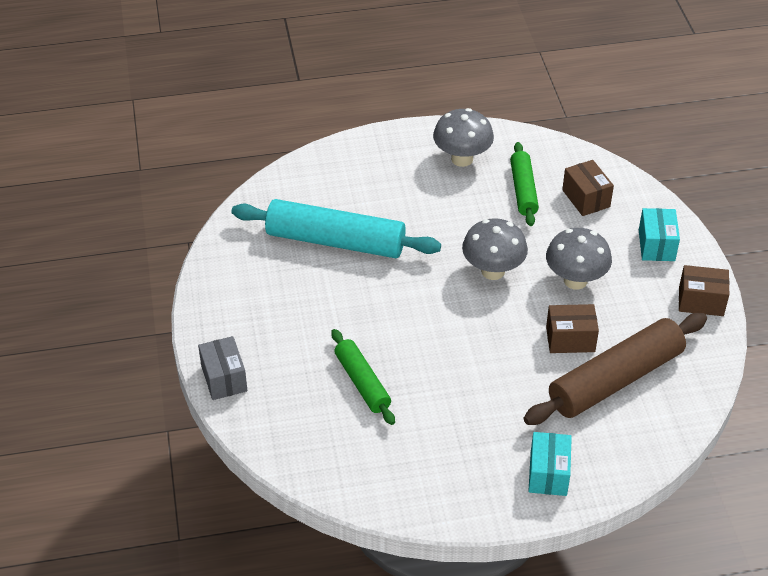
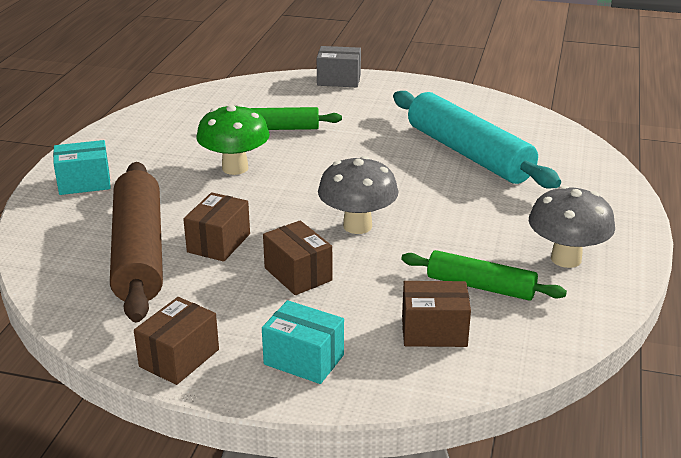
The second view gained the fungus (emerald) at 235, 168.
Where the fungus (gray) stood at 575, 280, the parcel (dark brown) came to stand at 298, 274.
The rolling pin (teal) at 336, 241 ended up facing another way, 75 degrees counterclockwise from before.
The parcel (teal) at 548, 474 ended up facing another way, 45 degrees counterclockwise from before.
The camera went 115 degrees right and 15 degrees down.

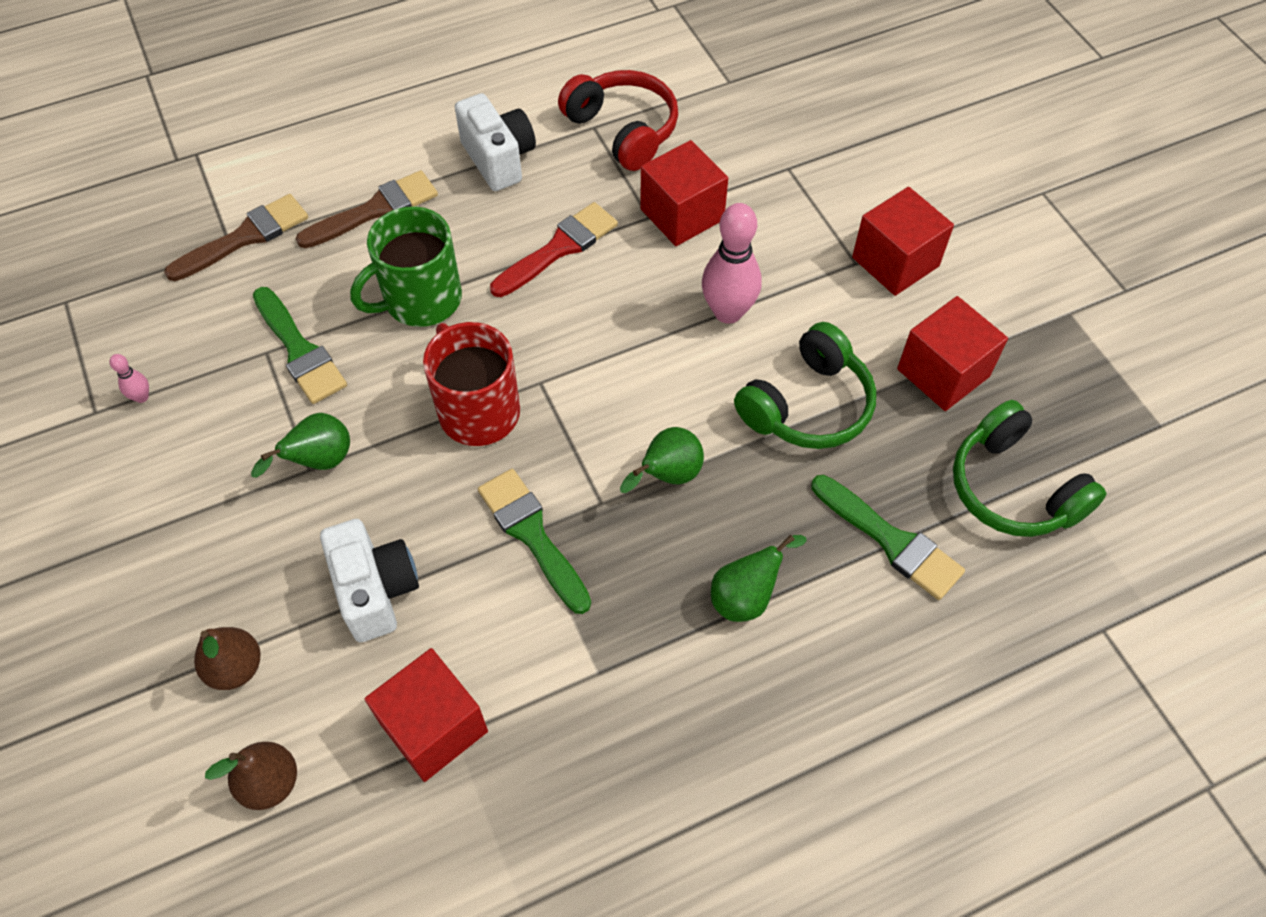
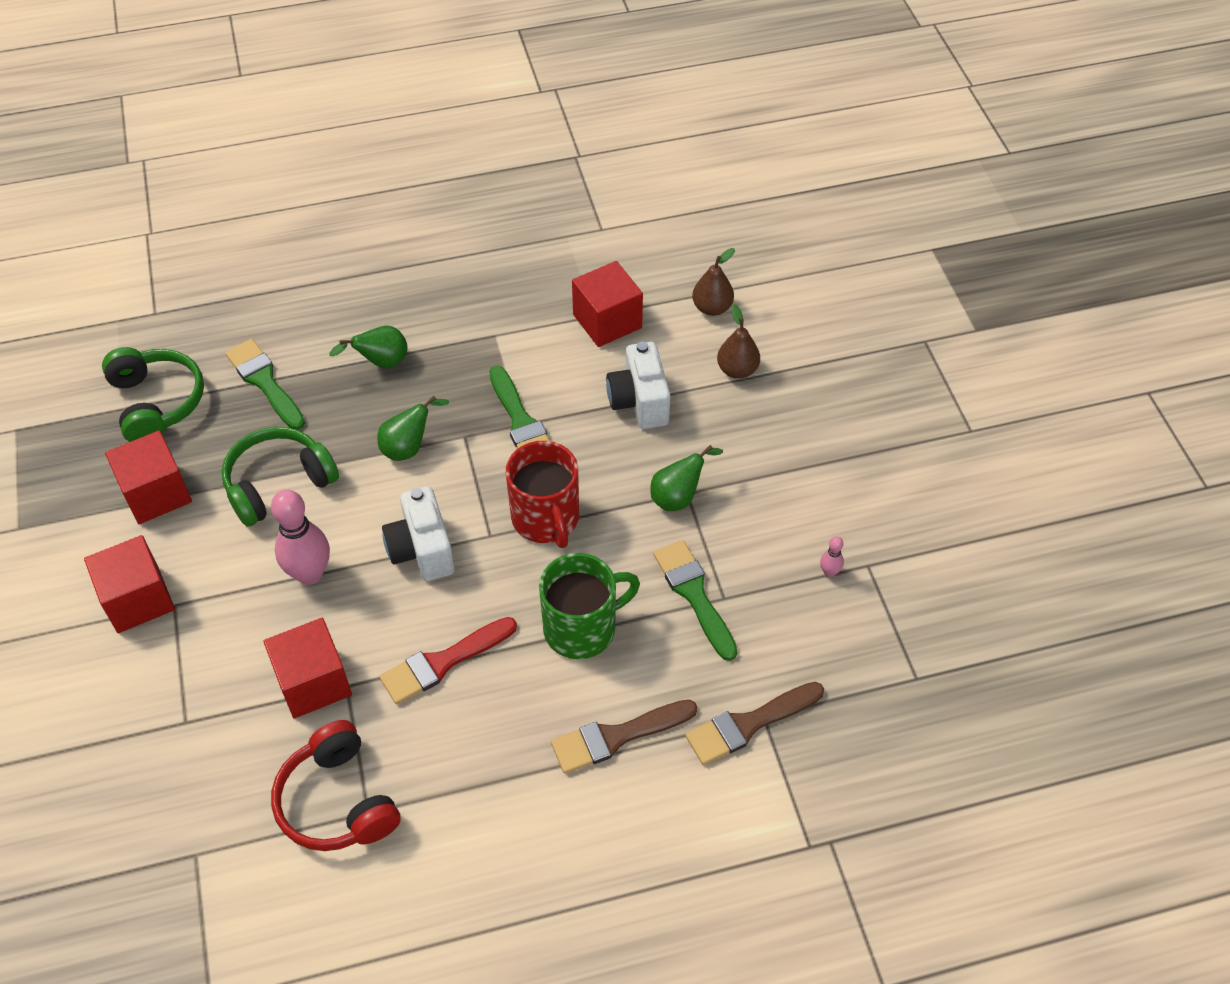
The camera (pure white) ended up elsewhere, having gone from 499, 159 to 422, 550.
The camera went 170 degrees left and 5 degrees down.

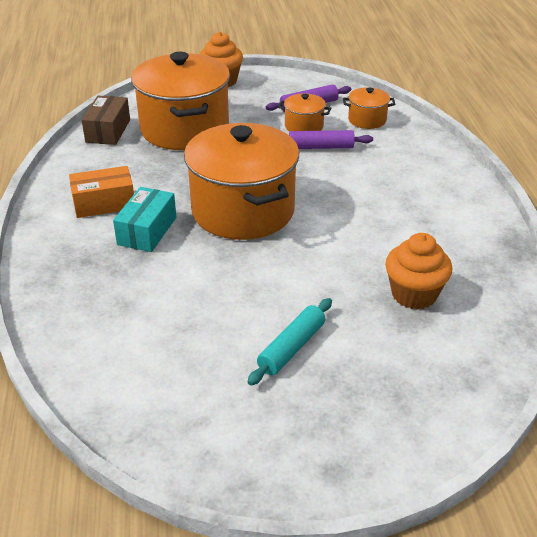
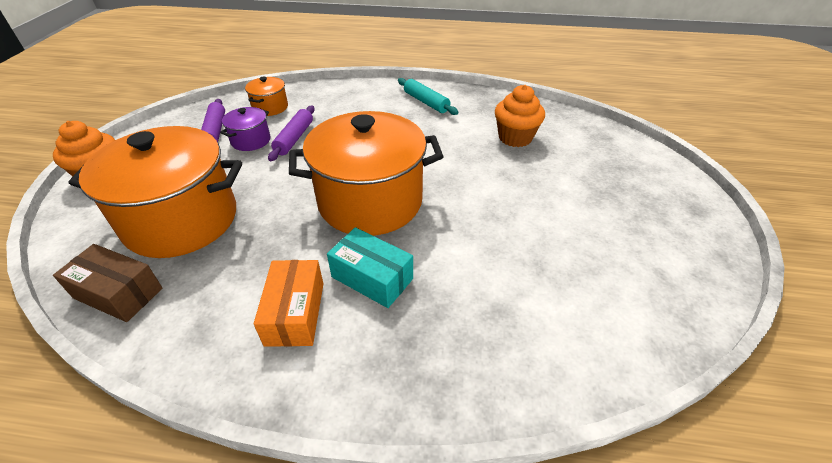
The rolling pin (teal) ended up elsewhere, having gone from 291, 347 to 426, 102.
What was the cooking pot (orange) at 304, 126 turned into the cooking pot (purple) at 251, 140.
The camera went 75 degrees left and 5 degrees up.

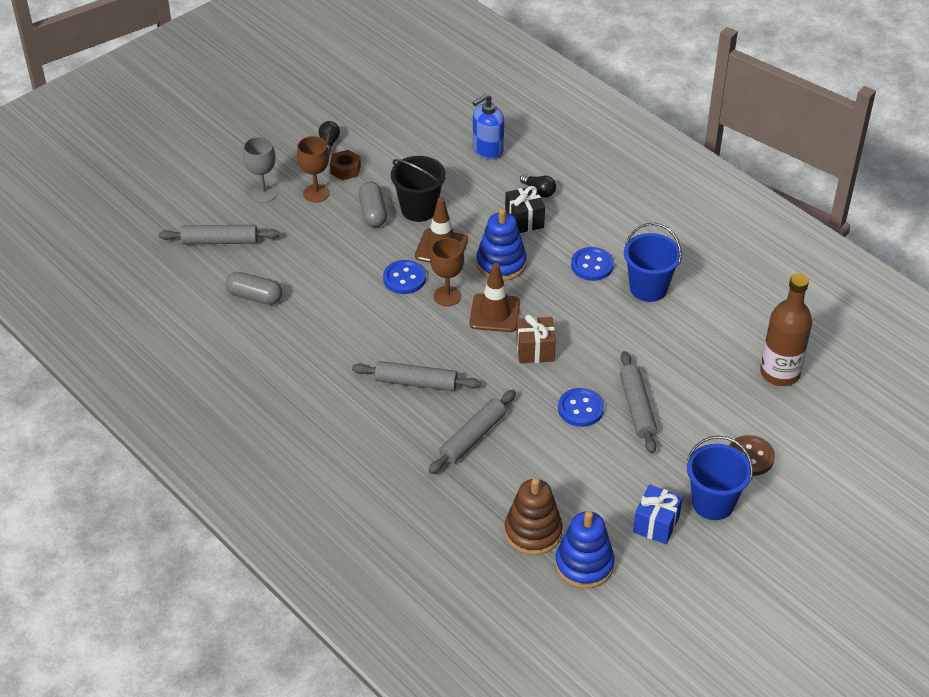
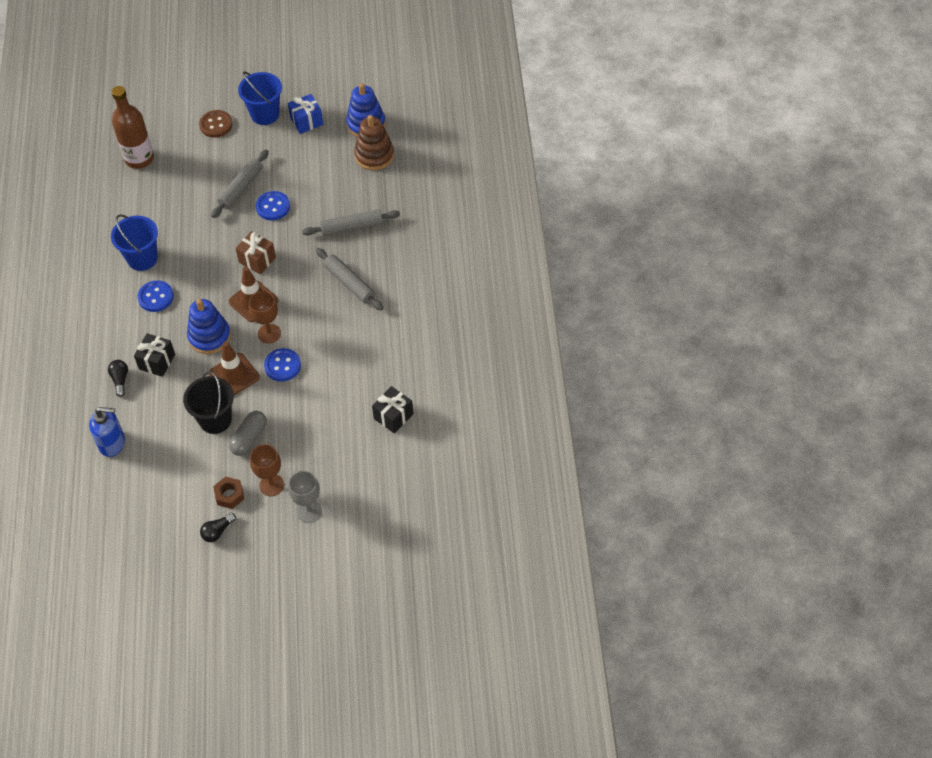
The second view lost the rolling pin (gray) at 220, 241.
Where the capsule (gray) stood at 255, 296, the present (ebony) came to stand at 393, 416.
The camera went 140 degrees left and 10 degrees up.

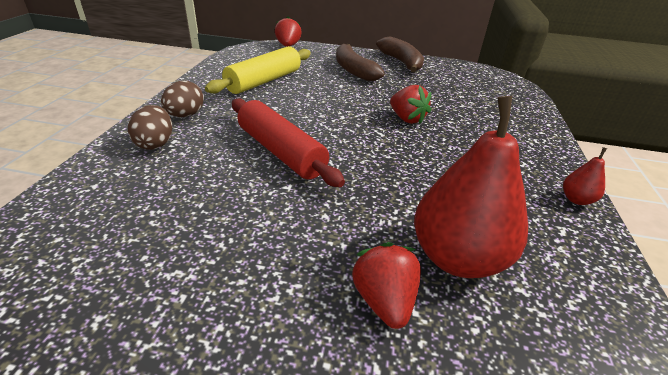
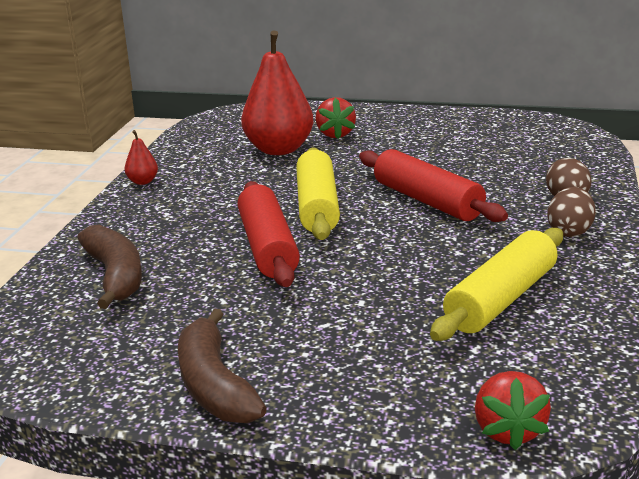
The second view gained the rolling pin (bright yellow) at 317, 206.
The banana fruit (dark brown) ended up elsewhere, having gone from 353, 70 to 115, 276.
Where the strawberry (red) stood at 406, 119, the rolling pin (red) came to stand at 268, 247.
The camera went 175 degrees left and 10 degrees down.

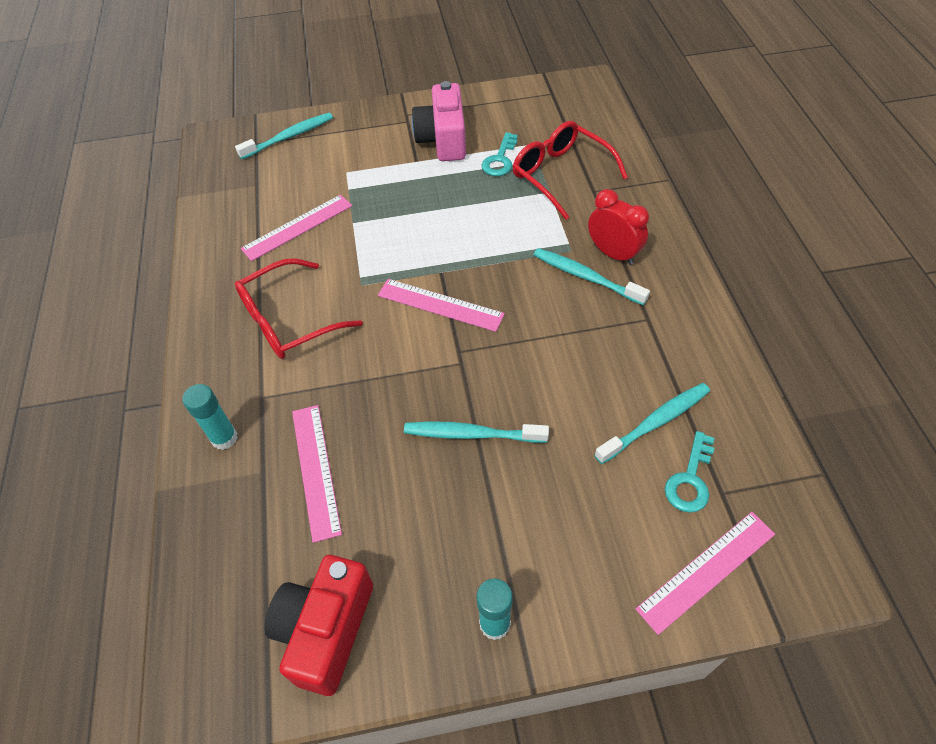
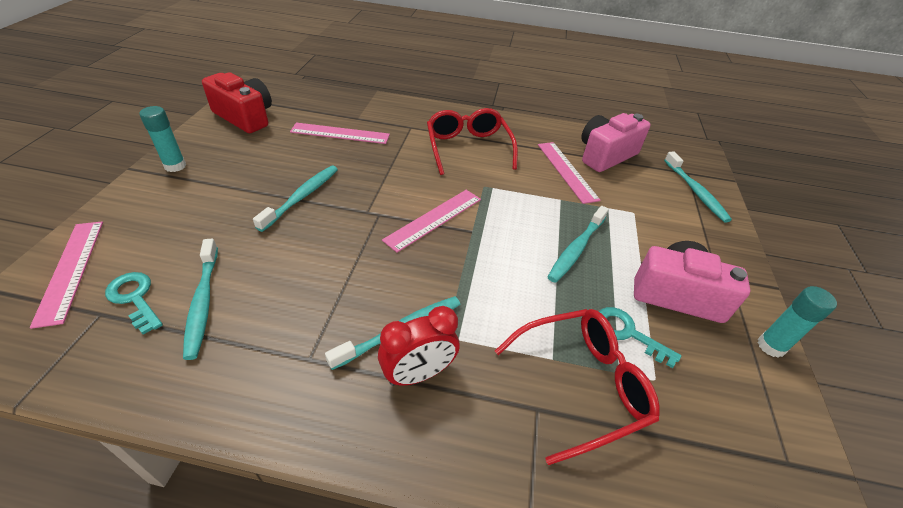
The second view gained the dental brush (teal) at 576, 249.
The second view gained the camera (pink) at 605, 155.
The glue (teal) ended up elsewhere, having gone from 224, 438 to 771, 346.
The camera went 105 degrees right and 10 degrees down.

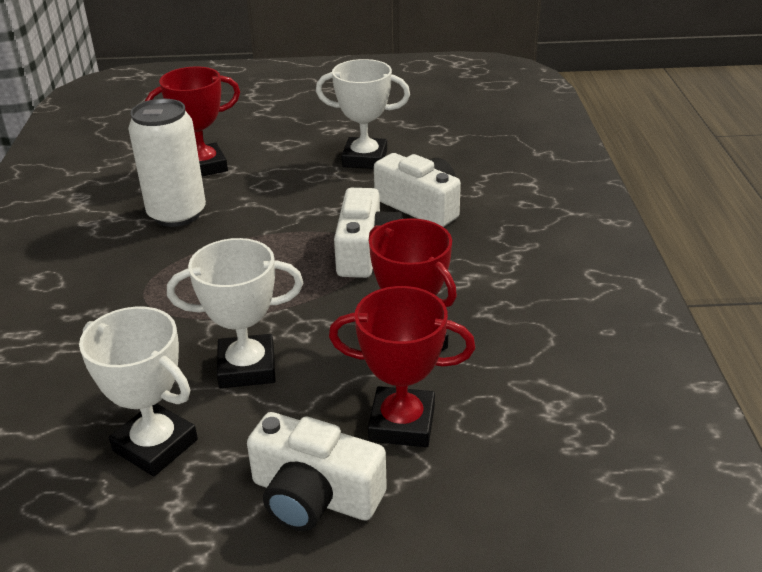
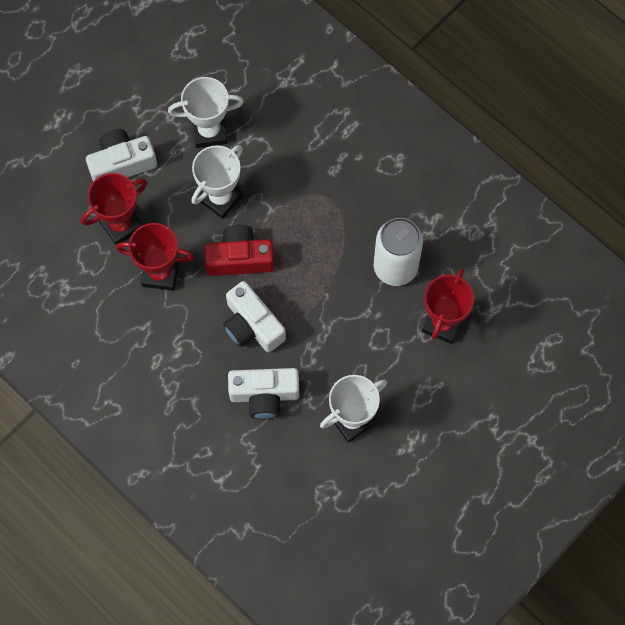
The second view gained the camera (red) at 239, 258.
The camera went 135 degrees right and 35 degrees up.

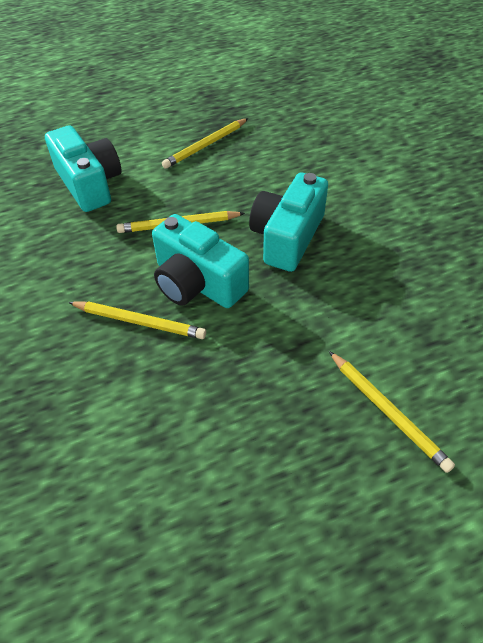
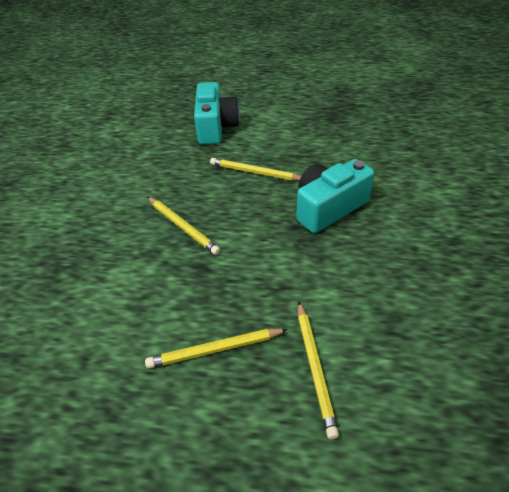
The second view lost the camera (teal) at 197, 283.
The pencil (bright yellow) ended up elsewhere, having gone from 206, 145 to 215, 349.
The camera went 30 degrees right and 5 degrees down.

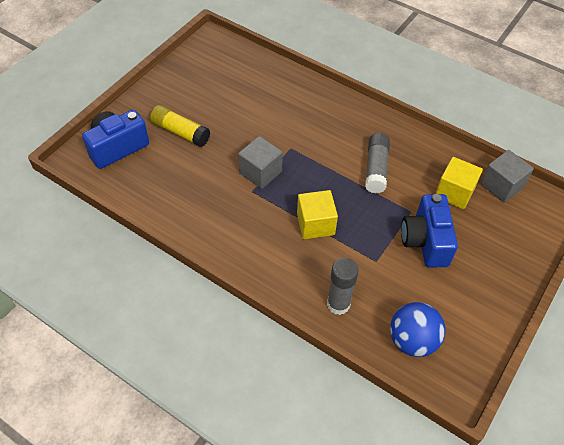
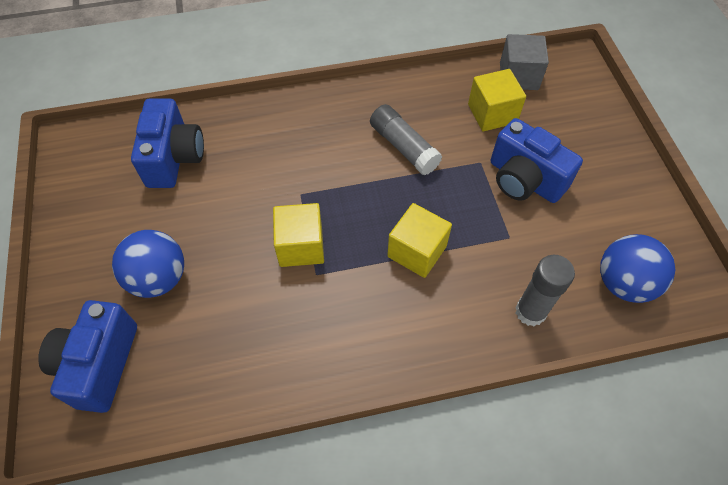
The second view gained the camera (royal blue) at 174, 158.
Where the glue (bright yellow) stood at 180, 132, the play ball (royal blue) came to stand at 159, 278.
What was the solid cube (gray) at 260, 172 turned into the solid cube (bright yellow) at 301, 246.
The camera went 45 degrees left and 5 degrees up.

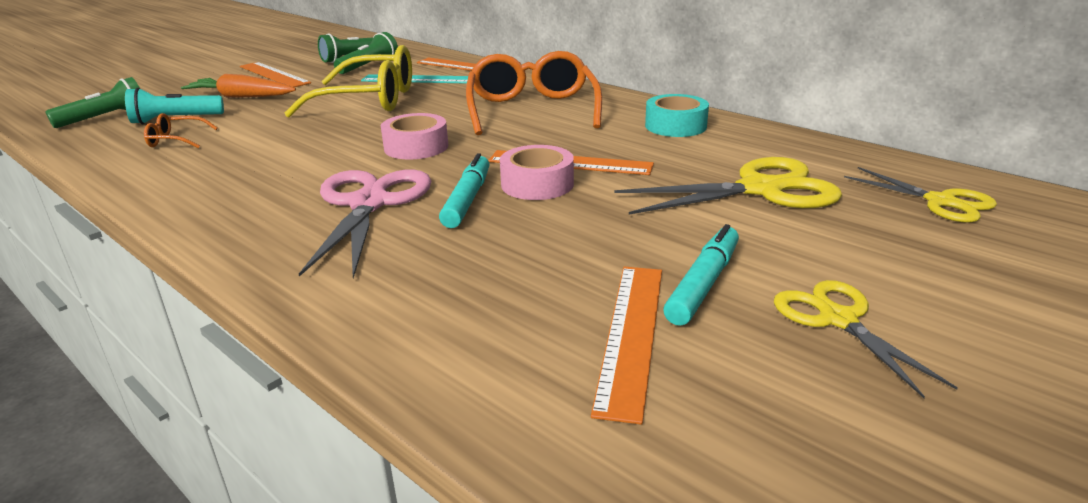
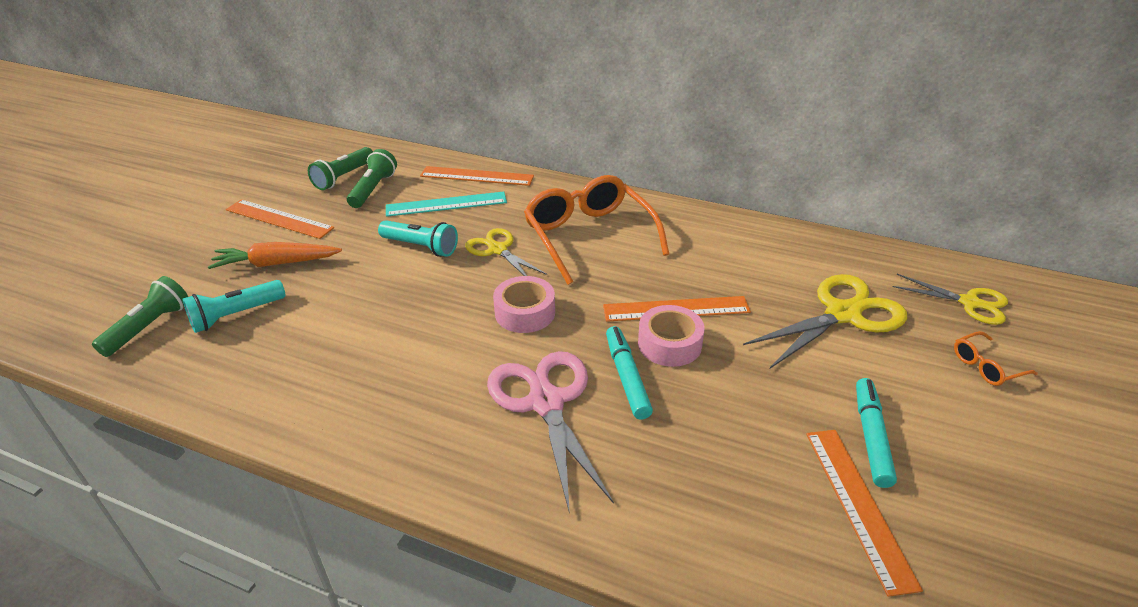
The second view lost the sticky tape (teal) at 675, 126.
The glasses (orange) ended up elsewhere, having gone from 176, 140 to 986, 366.
The scissors (bright yellow) ended up elsewhere, having gone from 837, 319 to 497, 250.
Where the glasses (bright yellow) stood at 369, 100, the flashlight (teal) came to stand at 421, 247.
The camera went 20 degrees left and 10 degrees up.

